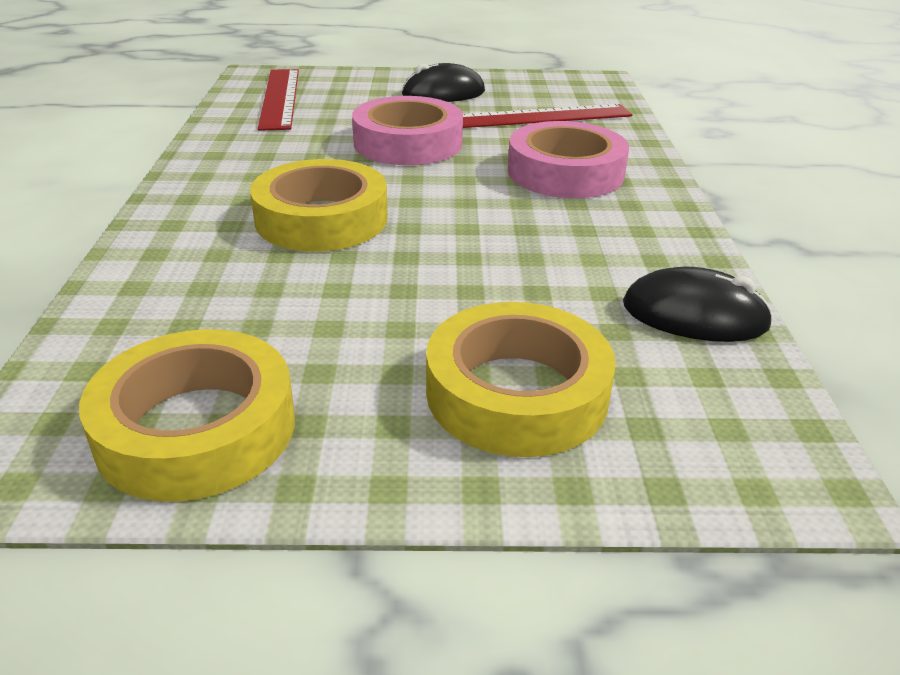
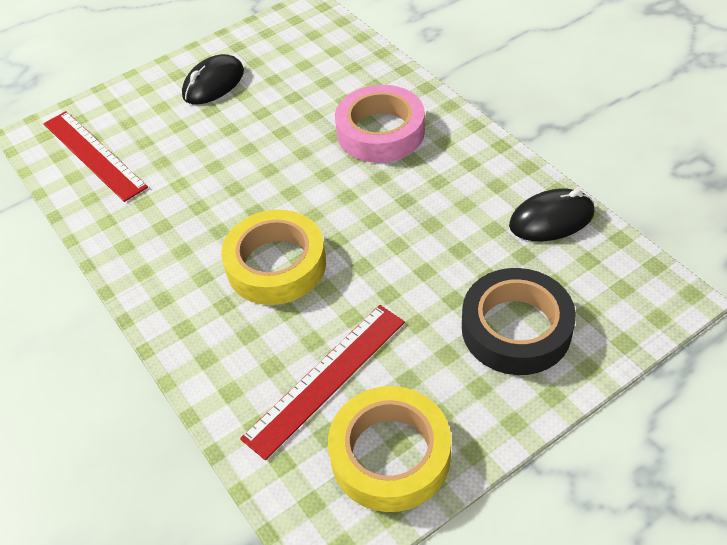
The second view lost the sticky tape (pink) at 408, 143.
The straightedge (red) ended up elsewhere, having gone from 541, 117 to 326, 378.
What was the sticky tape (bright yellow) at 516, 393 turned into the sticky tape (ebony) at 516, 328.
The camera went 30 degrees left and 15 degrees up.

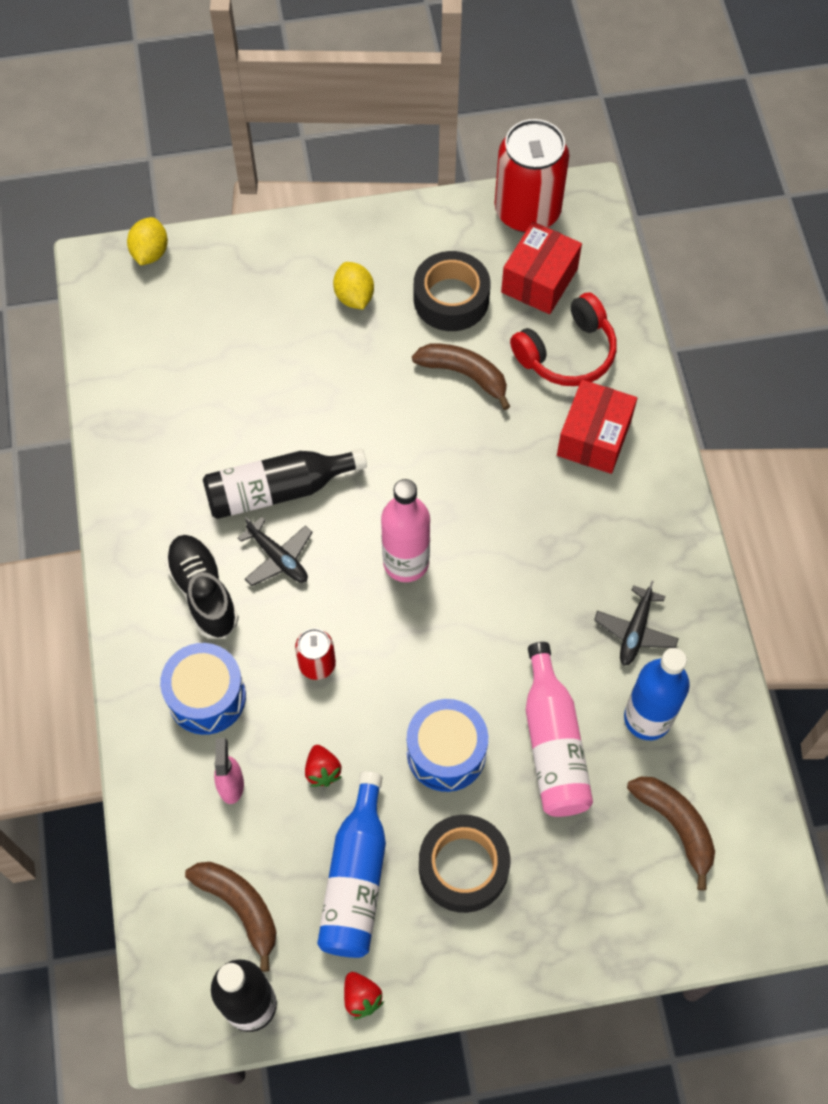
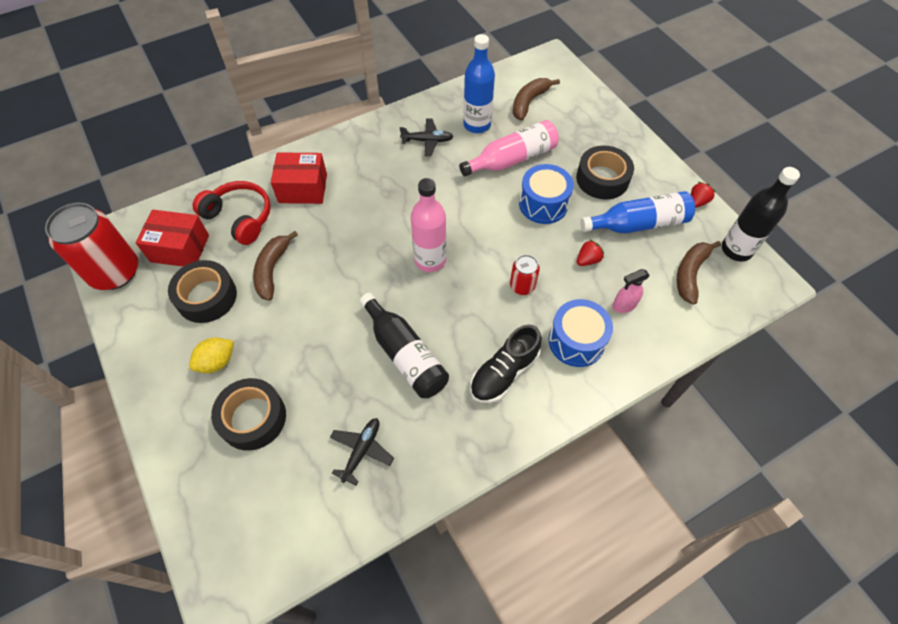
The second view lost the citrus fruit (bright yellow) at 150, 253.
The second view gained the sticky tape (ebony) at 253, 418.
The plane (ebony) ended up elsewhere, having gone from 278, 558 to 361, 451.
The camera went 110 degrees left and 5 degrees down.

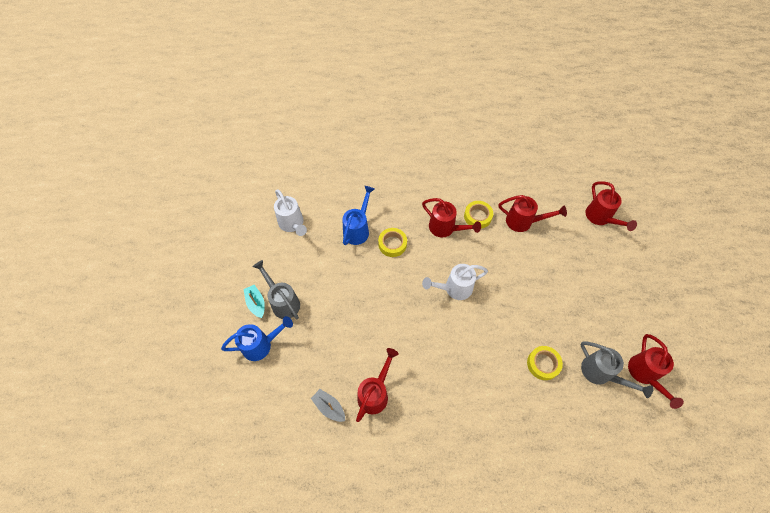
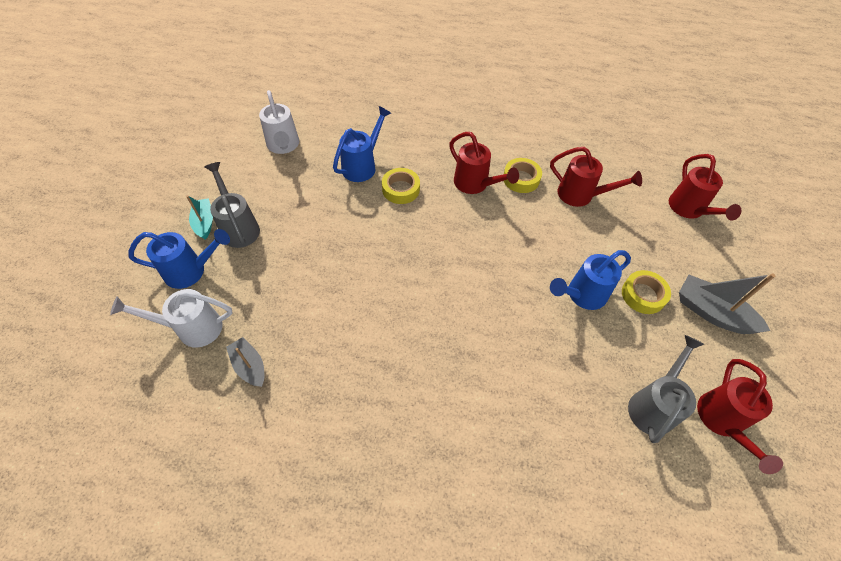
The second view lost the sprinkling can (red) at 375, 393.
The second view gained the sprinkling can (royal blue) at 582, 295.
The second view gained the boat (gray) at 712, 312.
The sprinkling can (pure white) ended up elsewhere, having gone from 454, 288 to 192, 328.
The sticky tape (bright yellow) ended up elsewhere, having gone from 543, 364 to 643, 295.
The sprinkling can (gray) at 600, 373 ended up facing another way, 120 degrees counterclockwise from before.
The camera went 10 degrees right and 5 degrees down.

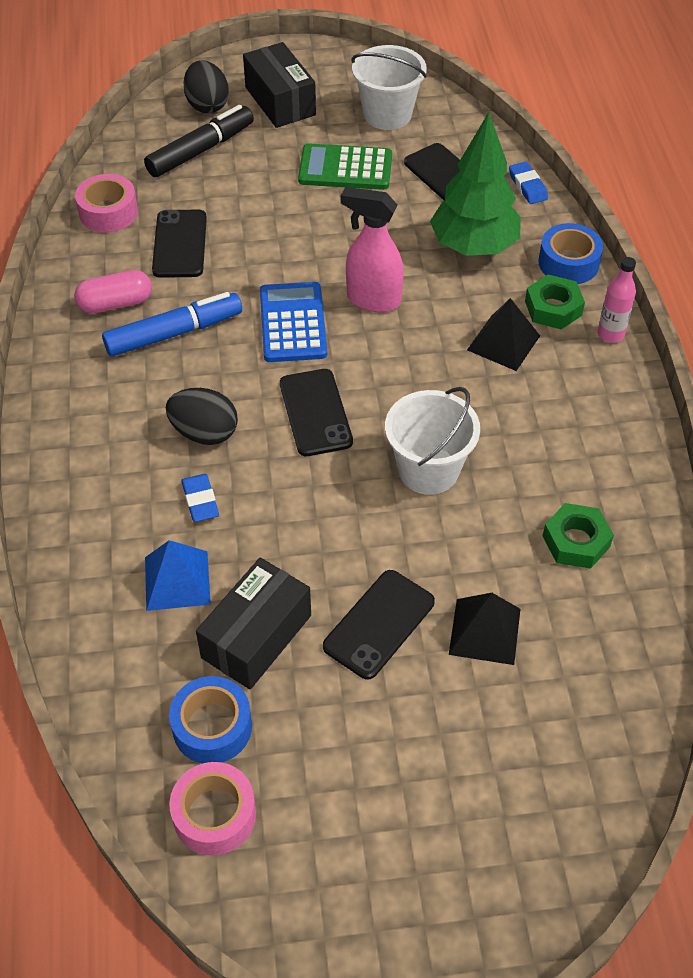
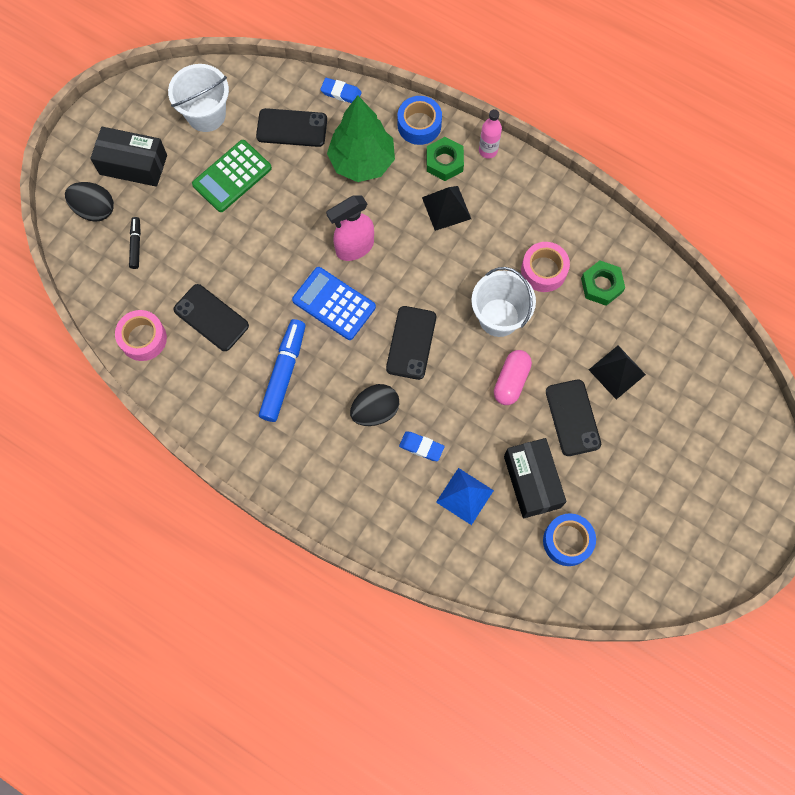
The capsule (pink) ended up elsewhere, having gone from 115, 303 to 511, 381.
The sticky tape (pink) ended up elsewhere, having gone from 214, 815 to 543, 270.
The mobile phone (ebony) at 315, 412 ended up facing another way, 75 degrees clockwise from before.
The size of the marker (ebony) at 201, 150 changed by a factor of 0.53.
The camera went 50 degrees left and 20 degrees up.

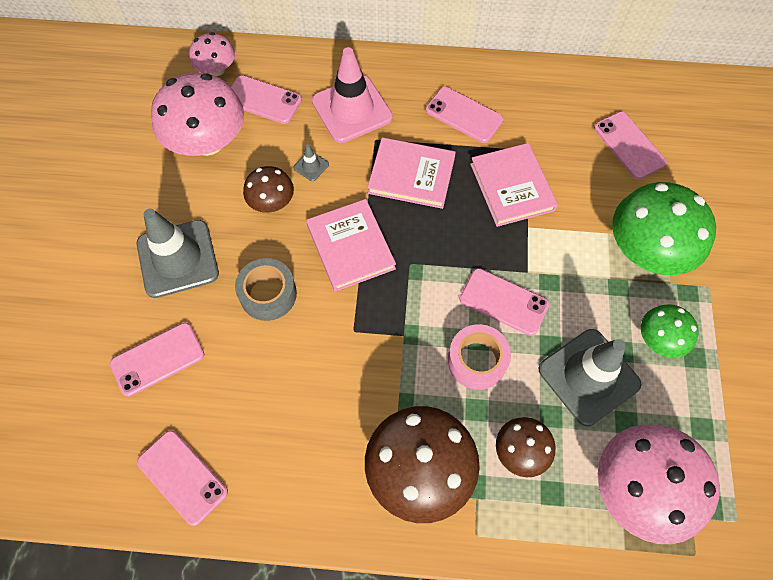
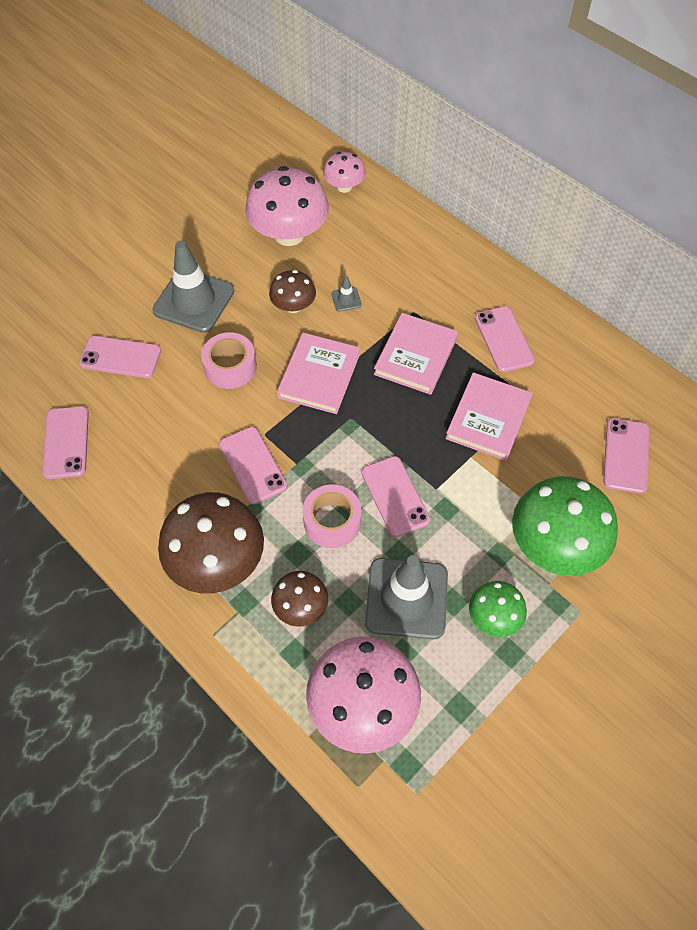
The second view lost the safety cone (pink) at 352, 109.
The mobile phone (pink) ended up elsewhere, having gone from 263, 100 to 253, 465.
What was the sticky tape (gray) at 268, 294 turned into the sticky tape (pink) at 230, 367.
The hardcover (pink) at 411, 175 ended up facing another way, 60 degrees clockwise from before.
The camera went 40 degrees right and 5 degrees down.

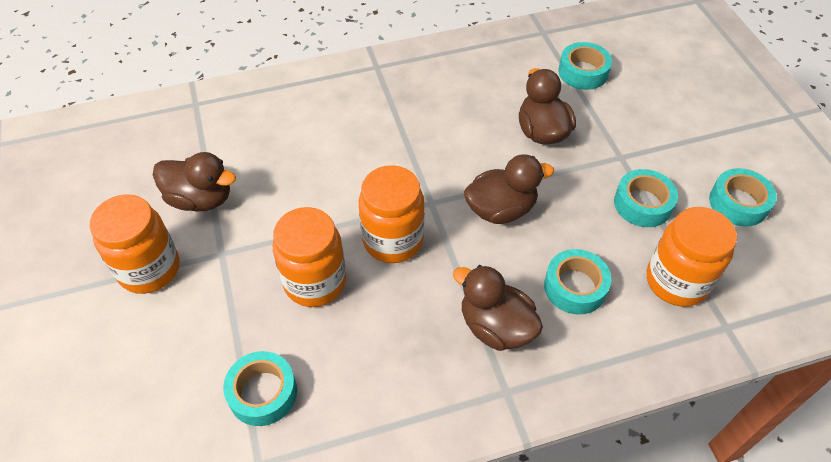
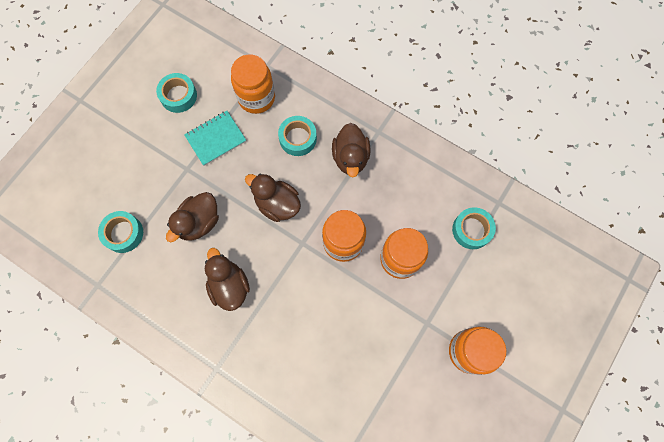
The rubber duck (dark brown) ended up elsewhere, having gone from 201, 199 to 229, 286.
Where the sticky tape (teal) stood at 642, 204, the notebook (teal) came to stand at 216, 139.
The camera went 130 degrees left and 20 degrees up.

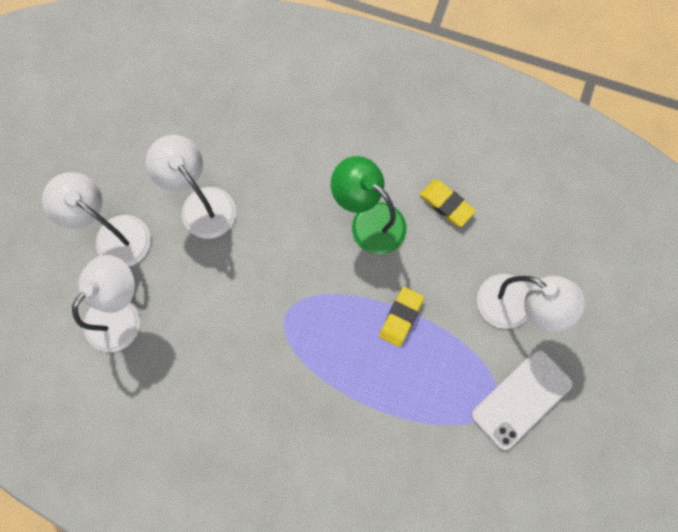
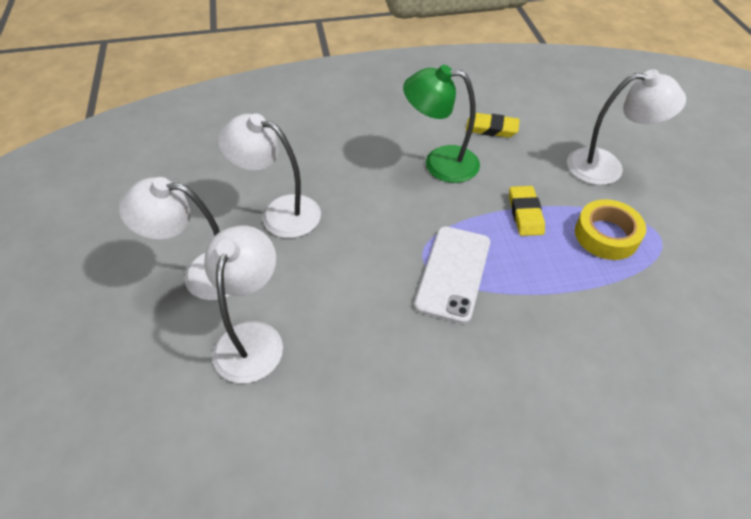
The second view gained the sticky tape (bright yellow) at 606, 235.
The mobile phone (pure white) ended up elsewhere, having gone from 521, 399 to 453, 273.
The camera went 30 degrees left and 25 degrees down.

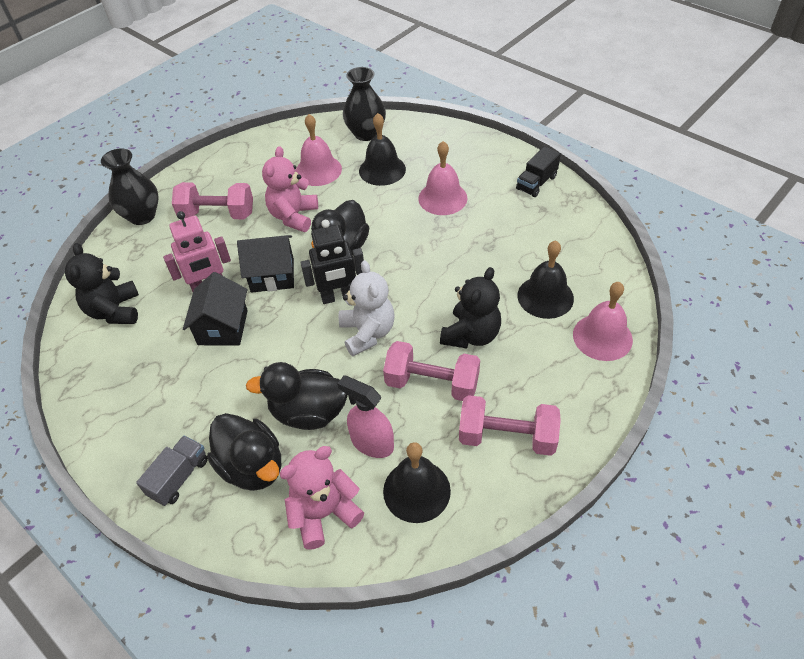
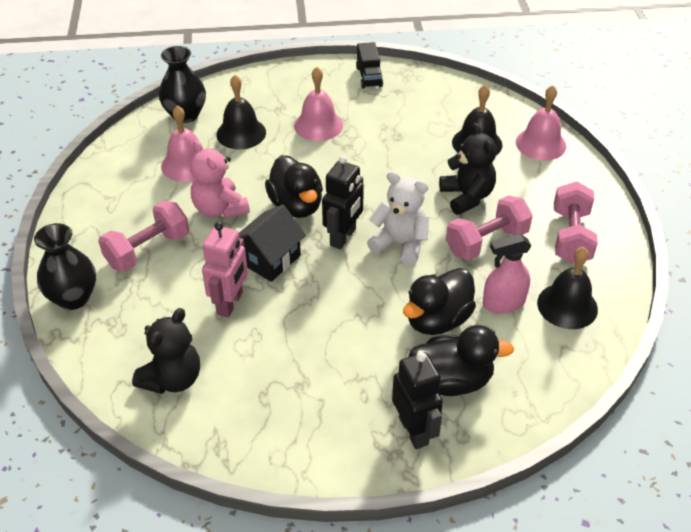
The second view lost the toy house (ebony) at 223, 327.
The second view lost the teddy (pink) at 324, 513.
Where the lorry (gray) stood at 179, 477, the toy robot (ebony) came to stand at 414, 431.
The teddy (ebony) at 115, 311 ended up facing another way, 90 degrees counterclockwise from before.
The hand weight (pink) at 507, 437 ended up facing another way, 45 degrees counterclockwise from before.
The camera went 50 degrees left and 5 degrees down.

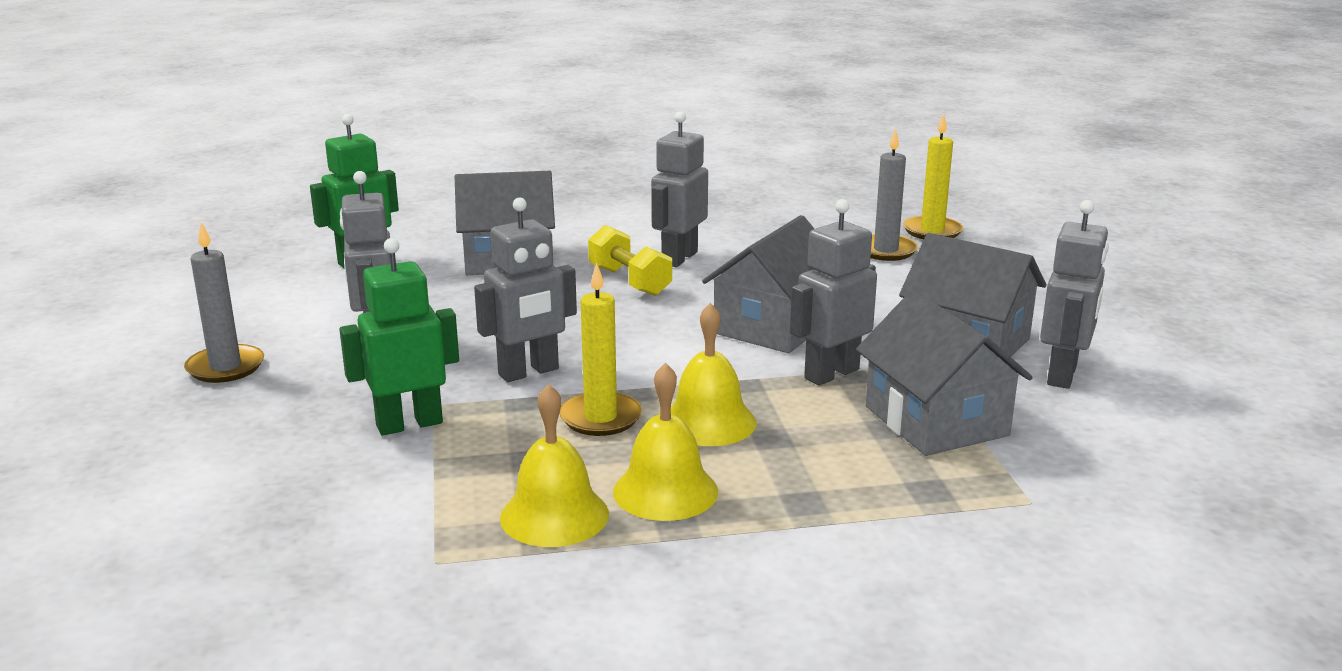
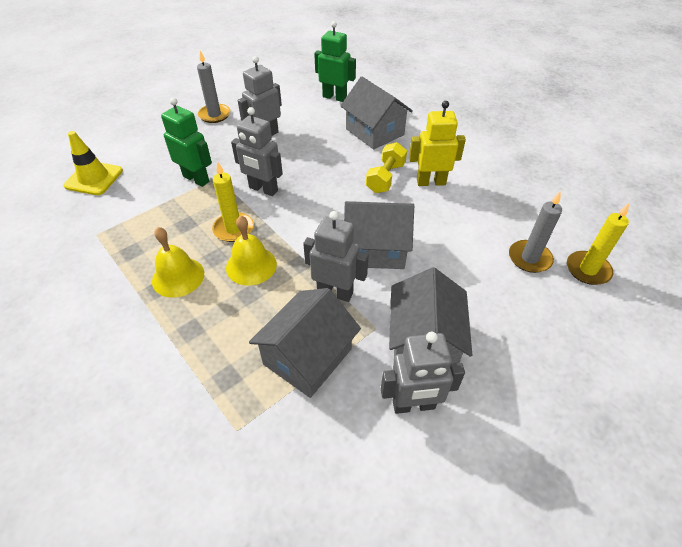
The second view lost the hand bell (bright yellow) at 554, 515.
The second view gained the safety cone (bright yellow) at 94, 178.
What was the toy robot (gray) at 679, 258 turned into the toy robot (bright yellow) at 431, 182.
The camera went 60 degrees right and 25 degrees up.

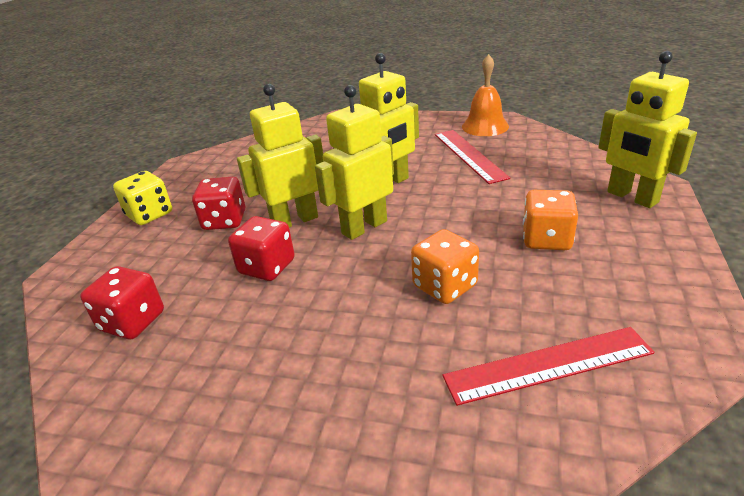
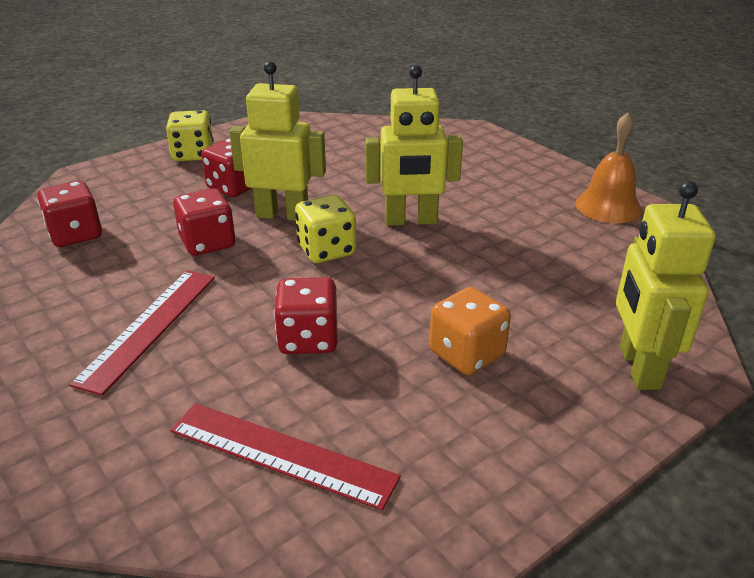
The straightedge (red) ended up elsewhere, having gone from 469, 155 to 149, 327.
Where the toy robot (bright yellow) stood at 364, 227, the die (bright yellow) came to stand at 326, 250.
What was the die (orange) at 444, 286 turned into the die (red) at 308, 339.
The camera went 35 degrees right and 0 degrees up.

